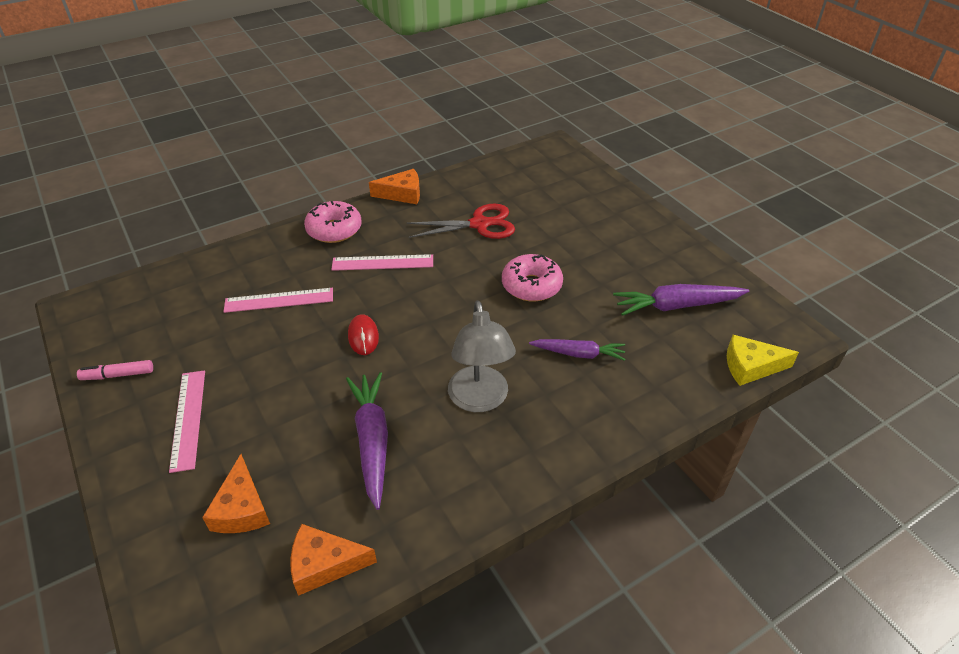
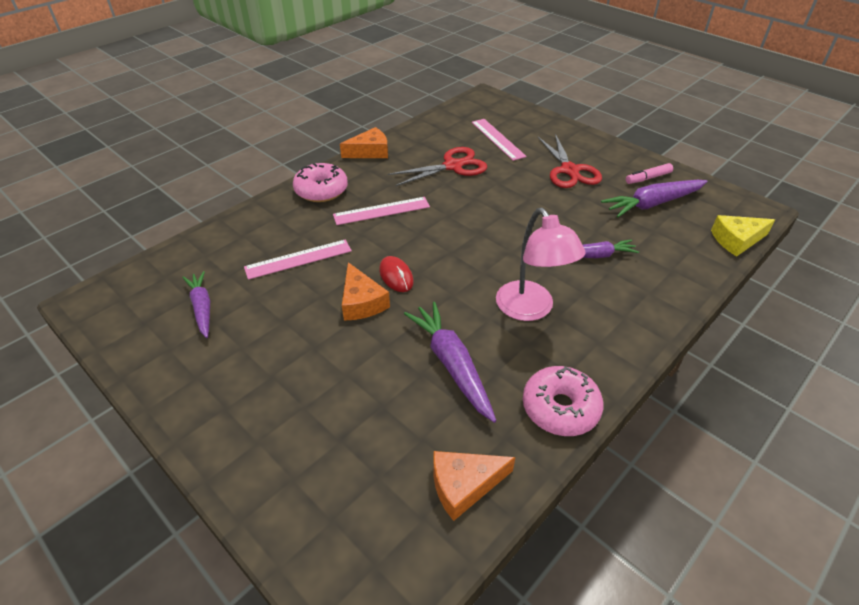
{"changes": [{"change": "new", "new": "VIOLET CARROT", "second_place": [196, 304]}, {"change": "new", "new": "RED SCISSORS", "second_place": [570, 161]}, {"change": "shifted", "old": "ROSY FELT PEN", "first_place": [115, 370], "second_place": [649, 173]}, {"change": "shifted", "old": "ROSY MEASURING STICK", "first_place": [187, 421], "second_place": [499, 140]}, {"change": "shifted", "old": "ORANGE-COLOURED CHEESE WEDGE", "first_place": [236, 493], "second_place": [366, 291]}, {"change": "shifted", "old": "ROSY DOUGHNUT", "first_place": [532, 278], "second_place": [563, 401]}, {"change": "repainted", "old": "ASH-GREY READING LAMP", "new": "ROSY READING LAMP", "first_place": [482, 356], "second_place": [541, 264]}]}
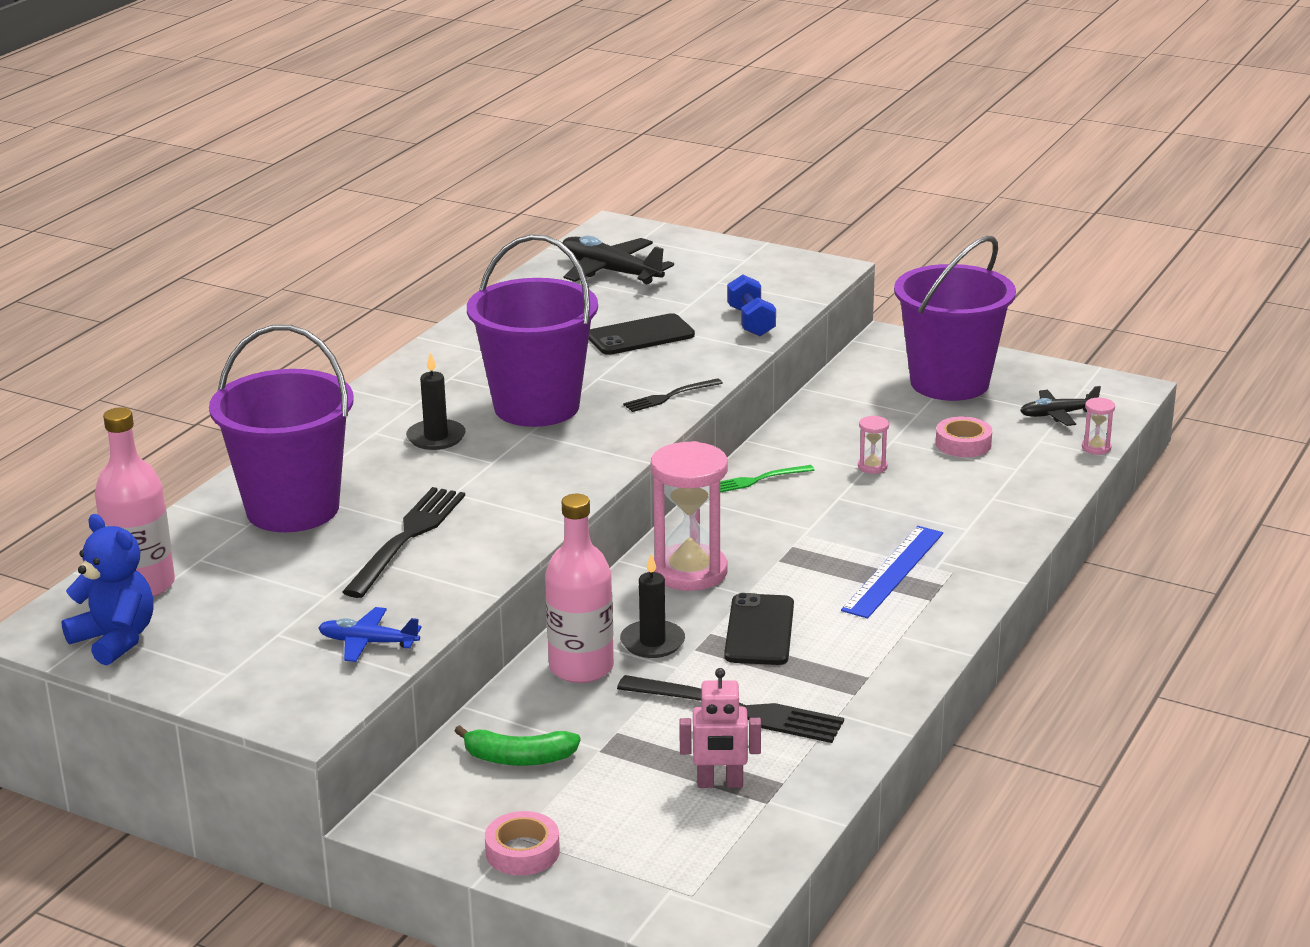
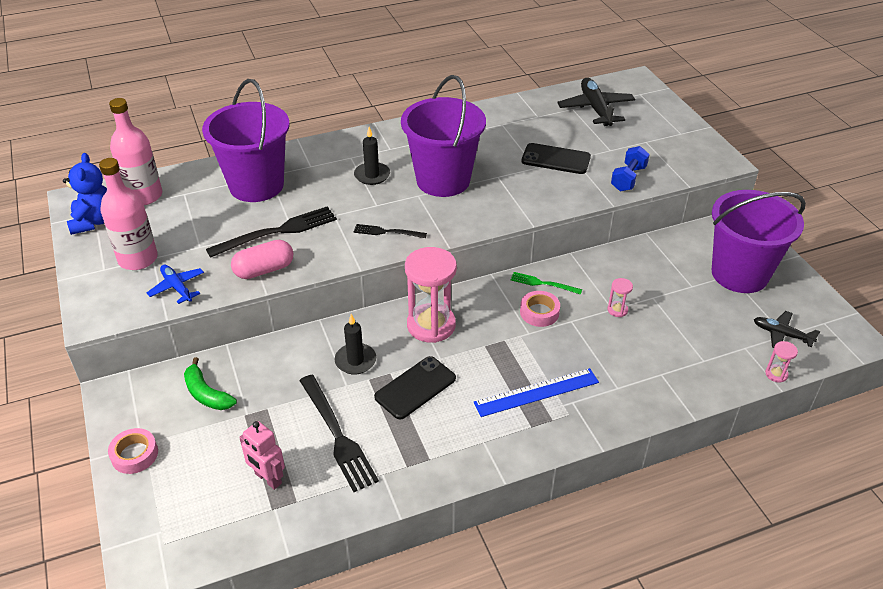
{"changes": [{"change": "new", "new": "ROSY PILL SHAPE", "second_place": [262, 259]}, {"change": "shifted", "old": "ROSY DRINK BOTTLE", "first_place": [579, 588], "second_place": [128, 214]}, {"change": "shifted", "old": "EBONY FORK", "first_place": [673, 395], "second_place": [390, 231]}, {"change": "shifted", "old": "ROSY ROLL OF TAPE", "first_place": [964, 436], "second_place": [540, 309]}]}
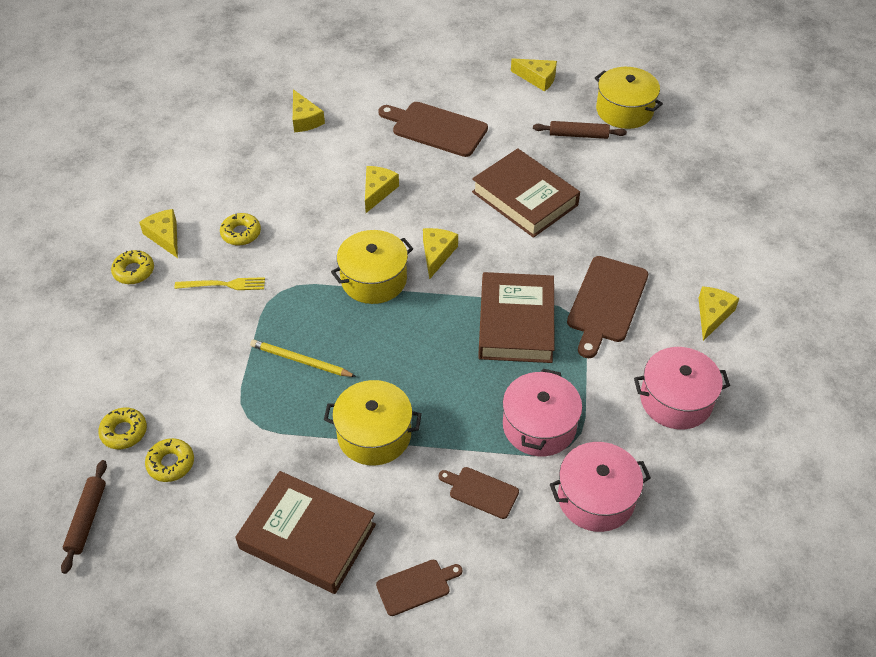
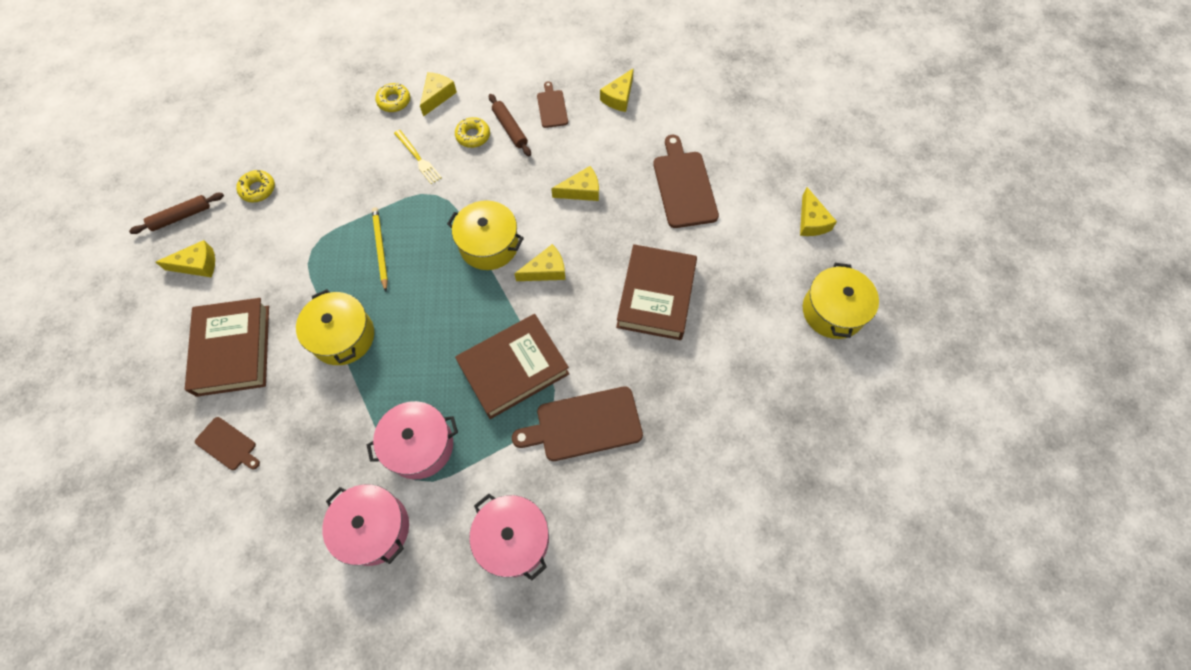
{"changes": [{"change": "gone", "old": "YELLOW DOUGHNUT", "first_place": [169, 460]}, {"change": "shifted", "old": "DARK BROWN CHOPPING BOARD", "first_place": [479, 493], "second_place": [552, 104]}, {"change": "shifted", "old": "DARK BROWN DOUGH ROLLER", "first_place": [580, 130], "second_place": [510, 125]}, {"change": "shifted", "old": "YELLOW CHEESE WEDGE", "first_place": [719, 313], "second_place": [185, 258]}]}
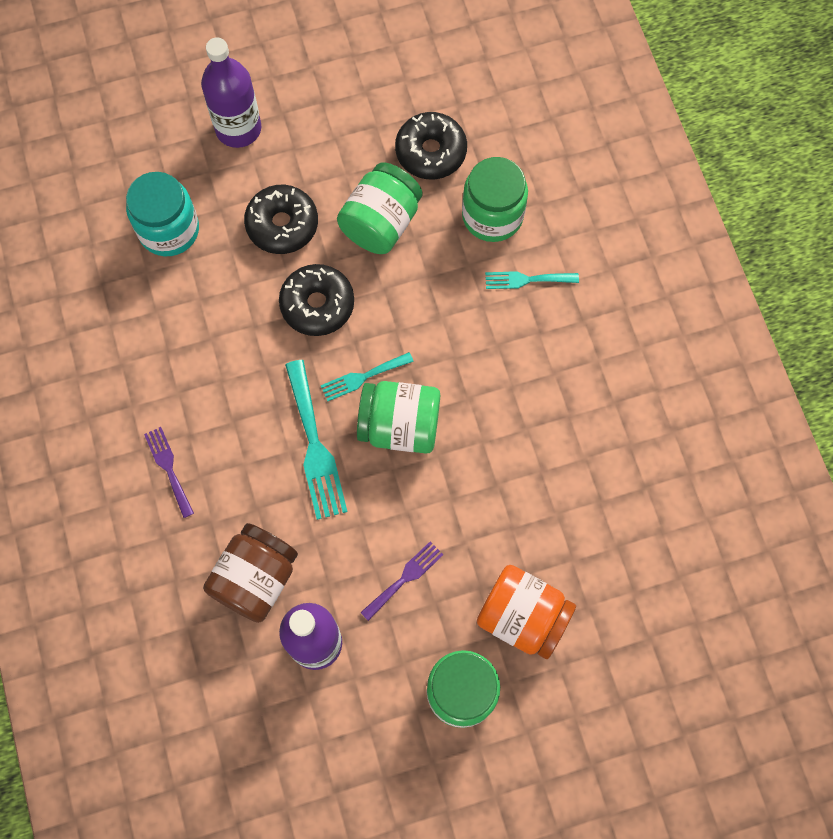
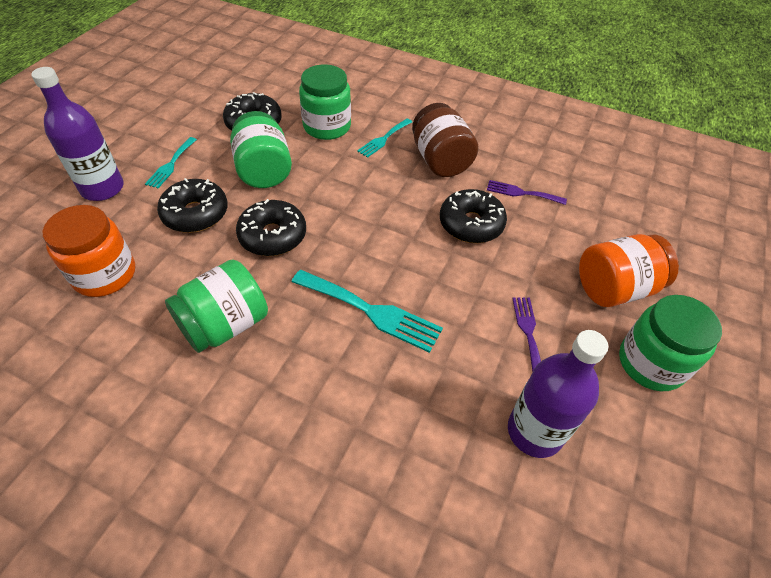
{"changes": [{"change": "new", "new": "EBONY DOUGHNUT", "second_place": [473, 216]}, {"change": "shifted", "old": "VIOLET FORK", "first_place": [169, 472], "second_place": [527, 192]}, {"change": "shifted", "old": "DARK BROWN JAR", "first_place": [250, 573], "second_place": [445, 140]}, {"change": "shifted", "old": "TURQUOISE FORK", "first_place": [367, 376], "second_place": [171, 162]}, {"change": "shifted", "old": "GREEN JAR", "first_place": [398, 417], "second_place": [216, 306]}, {"change": "repainted", "old": "TURQUOISE JAR", "new": "ORANGE-COLOURED JAR", "first_place": [162, 214], "second_place": [89, 251]}]}
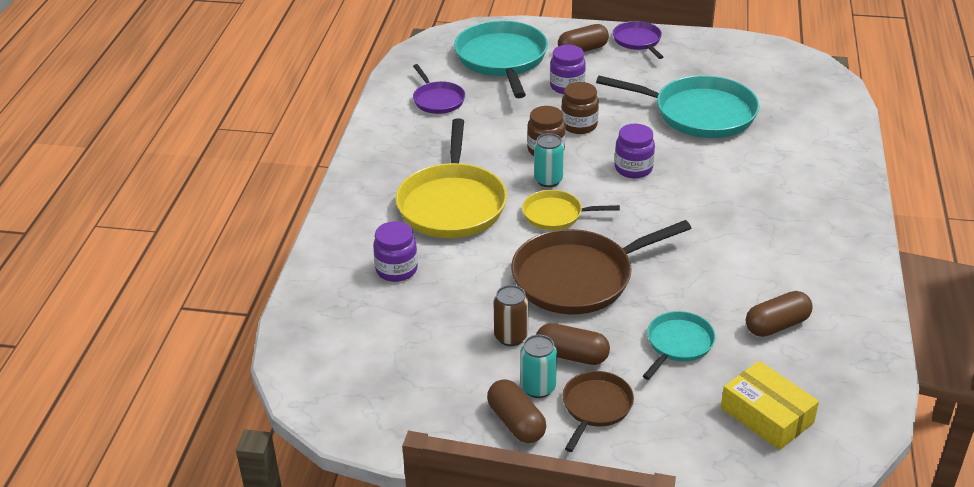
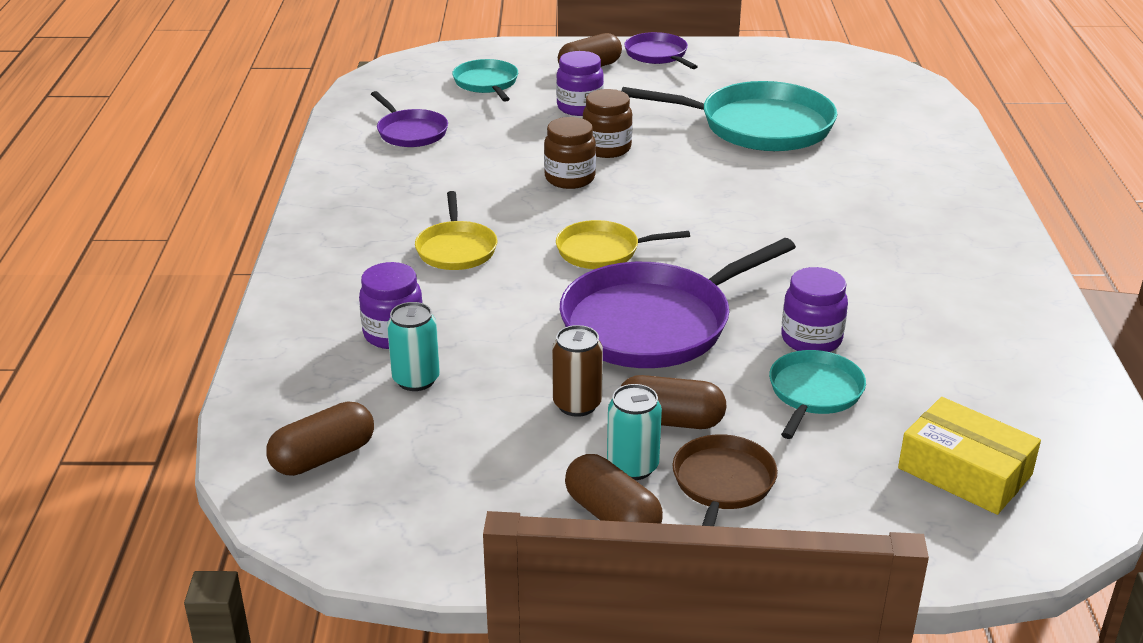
{"changes": [{"change": "shifted", "old": "TURQUOISE CAN", "first_place": [549, 160], "second_place": [413, 346]}, {"change": "shifted", "old": "VIOLET JAR", "first_place": [635, 151], "second_place": [814, 309]}, {"change": "shifted", "old": "DARK BROWN PILL SHAPE", "first_place": [779, 314], "second_place": [320, 438]}, {"change": "repainted", "old": "DARK BROWN PAN", "new": "VIOLET PAN", "first_place": [601, 267], "second_place": [678, 303]}, {"change": "scaled", "old": "YELLOW PAN", "first_place": [451, 178], "second_place": [456, 230], "factor": 0.53}, {"change": "scaled", "old": "TURQUOISE PAN", "first_place": [501, 59], "second_place": [485, 80], "factor": 0.53}]}
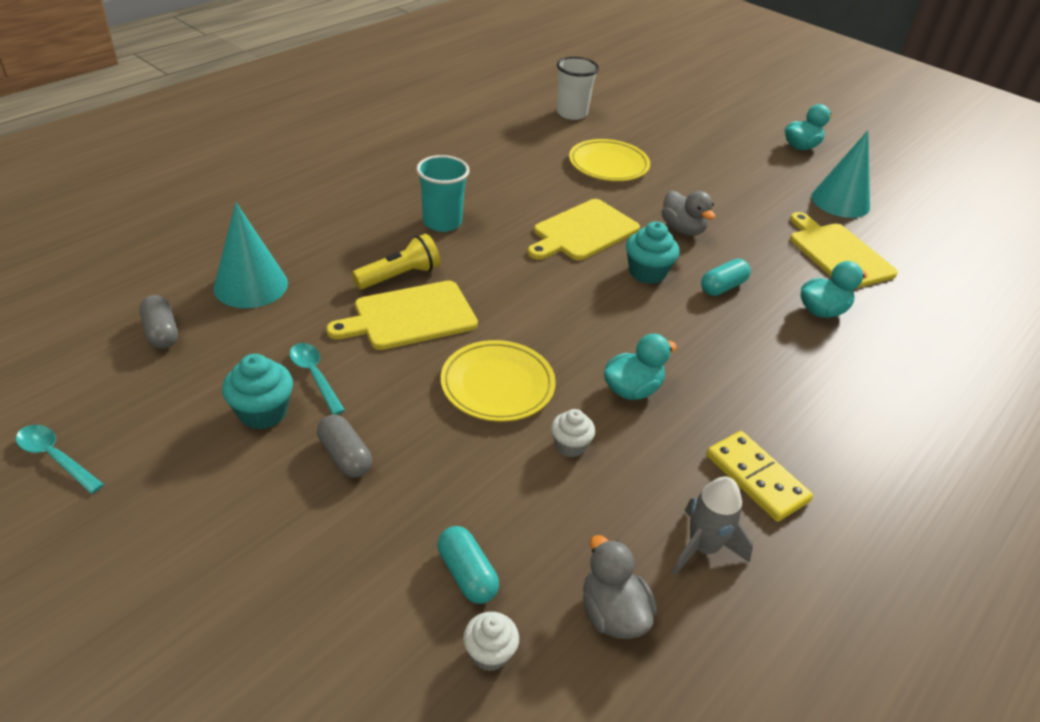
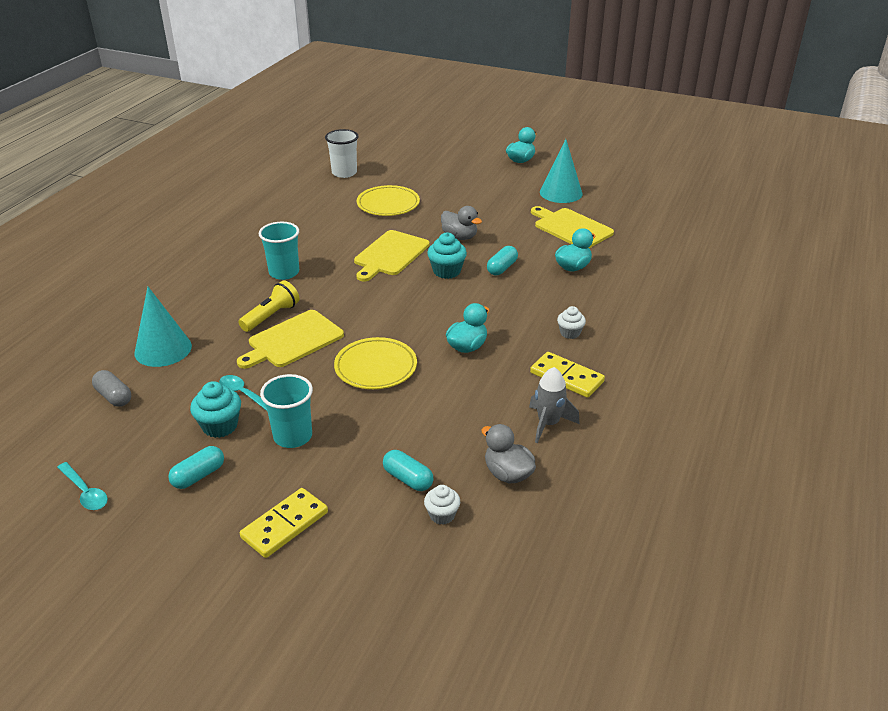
{"changes": [{"change": "new", "new": "TURQUOISE PILL SHAPE", "second_place": [196, 467]}, {"change": "new", "new": "YELLOW DOMINO PIECE", "second_place": [284, 523]}, {"change": "shifted", "old": "WHITE FAIRY CAKE", "first_place": [573, 433], "second_place": [571, 322]}, {"change": "swapped", "old": "ASH-GREY PILL SHAPE", "new": "TURQUOISE CUP", "first_place": [344, 446], "second_place": [286, 411]}, {"change": "rotated", "old": "TURQUOISE SPOON", "first_place": [60, 459], "second_place": [82, 486], "degrees": -150}]}
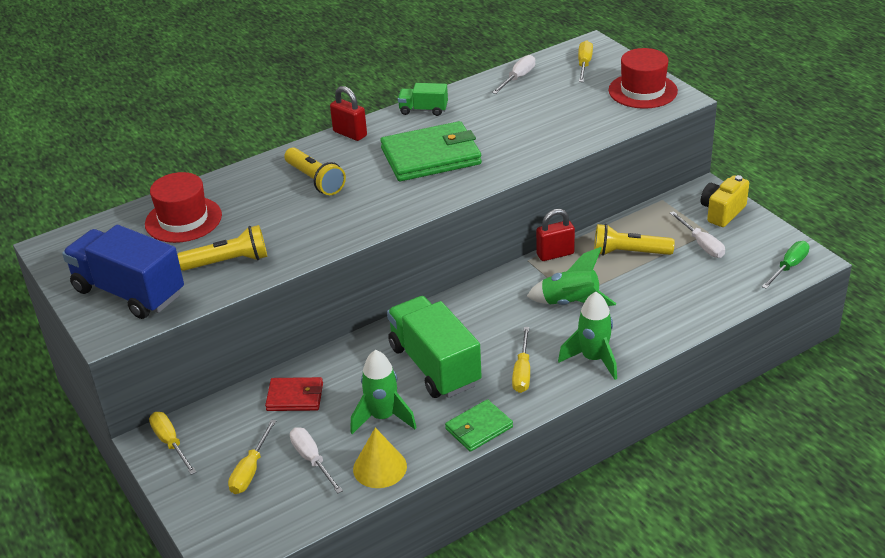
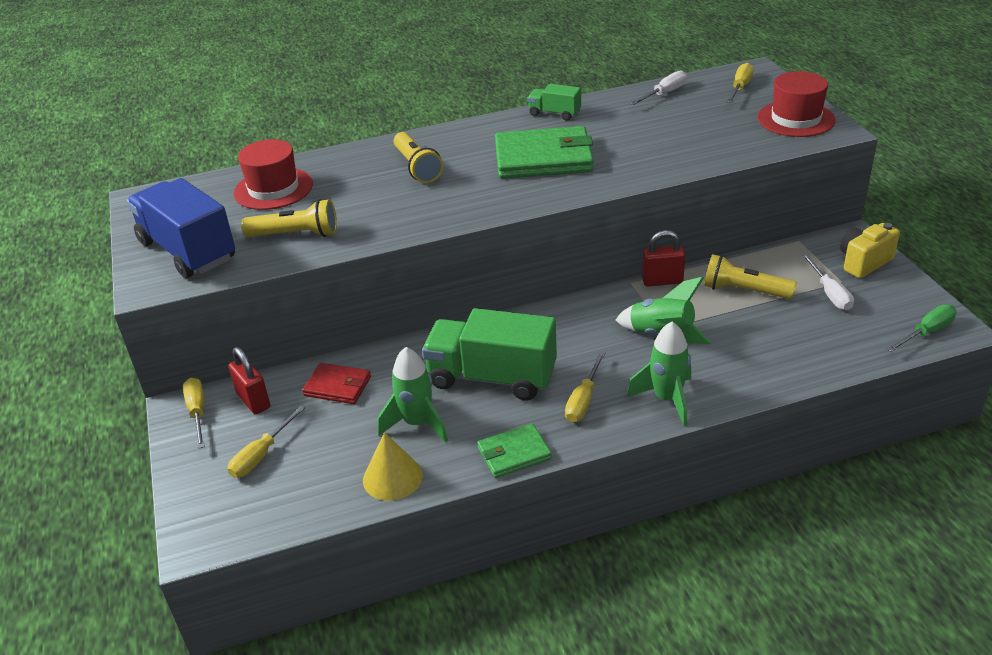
{"changes": [{"change": "gone", "old": "WHITE HAND SCREWDRIVER", "first_place": [316, 460]}, {"change": "shifted", "old": "RED PADLOCK", "first_place": [348, 113], "second_place": [249, 380]}, {"change": "rotated", "old": "GREEN TOY TRUCK", "first_place": [434, 347], "second_place": [489, 354], "degrees": -60}]}
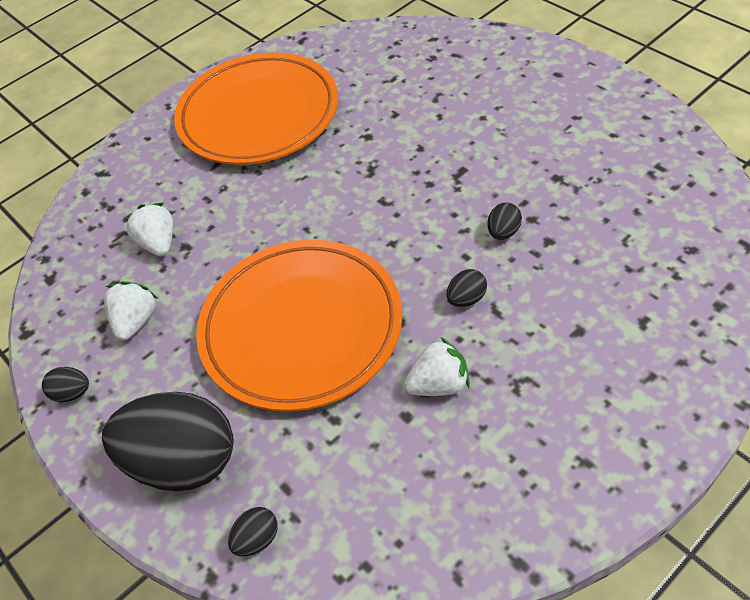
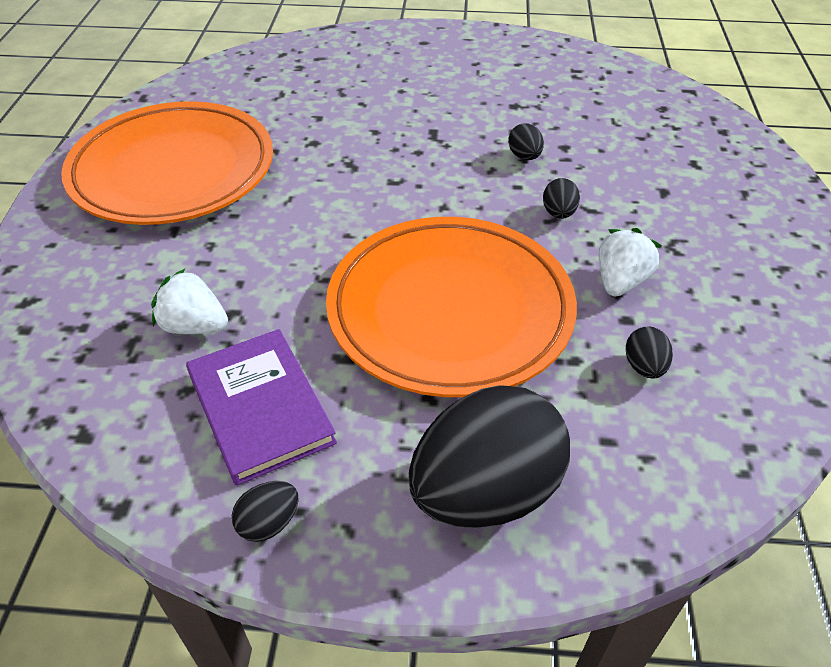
{"changes": [{"change": "shifted", "old": "EBONY TOY EGG", "first_place": [253, 531], "second_place": [649, 352]}, {"change": "swapped", "old": "WHITE STRAWBERRY", "new": "VIOLET HARDCOVER", "first_place": [131, 310], "second_place": [261, 407]}]}
